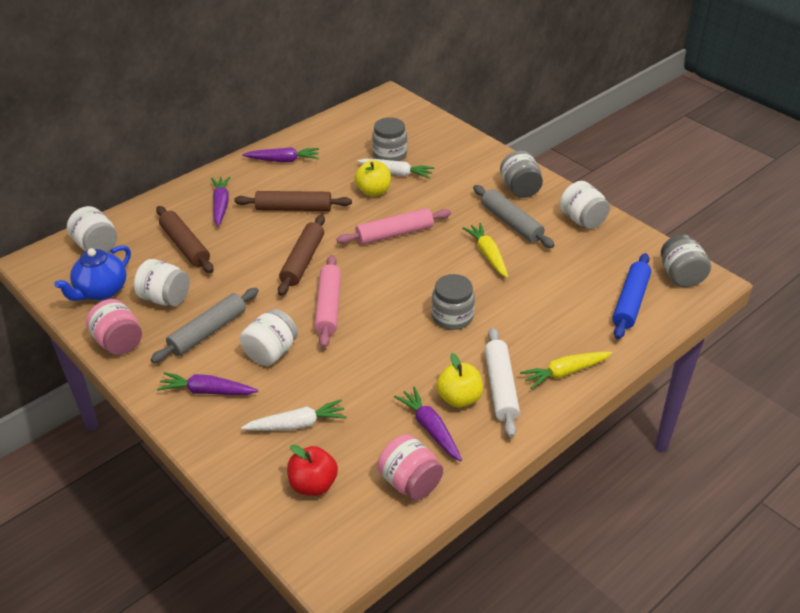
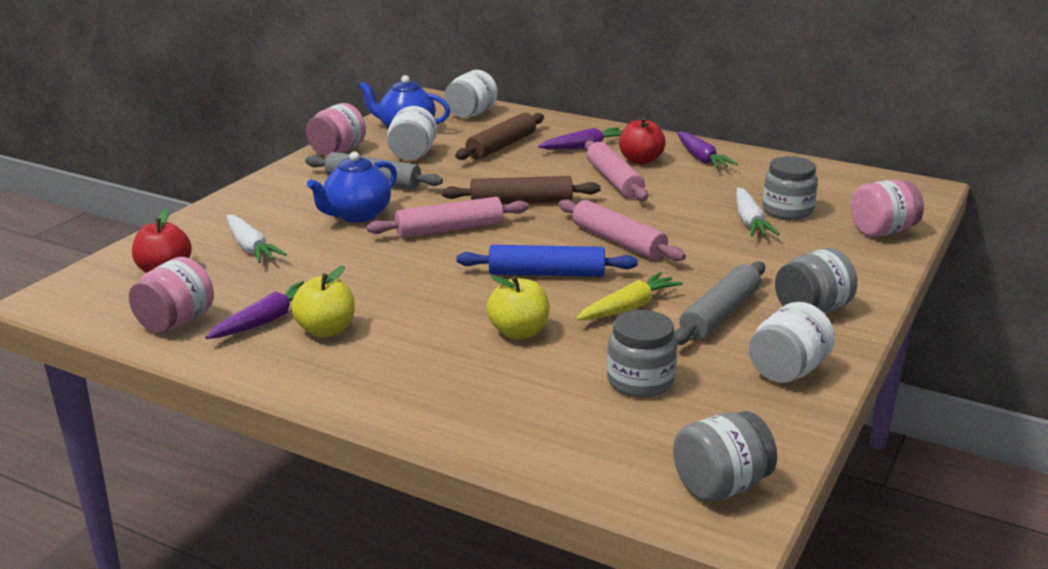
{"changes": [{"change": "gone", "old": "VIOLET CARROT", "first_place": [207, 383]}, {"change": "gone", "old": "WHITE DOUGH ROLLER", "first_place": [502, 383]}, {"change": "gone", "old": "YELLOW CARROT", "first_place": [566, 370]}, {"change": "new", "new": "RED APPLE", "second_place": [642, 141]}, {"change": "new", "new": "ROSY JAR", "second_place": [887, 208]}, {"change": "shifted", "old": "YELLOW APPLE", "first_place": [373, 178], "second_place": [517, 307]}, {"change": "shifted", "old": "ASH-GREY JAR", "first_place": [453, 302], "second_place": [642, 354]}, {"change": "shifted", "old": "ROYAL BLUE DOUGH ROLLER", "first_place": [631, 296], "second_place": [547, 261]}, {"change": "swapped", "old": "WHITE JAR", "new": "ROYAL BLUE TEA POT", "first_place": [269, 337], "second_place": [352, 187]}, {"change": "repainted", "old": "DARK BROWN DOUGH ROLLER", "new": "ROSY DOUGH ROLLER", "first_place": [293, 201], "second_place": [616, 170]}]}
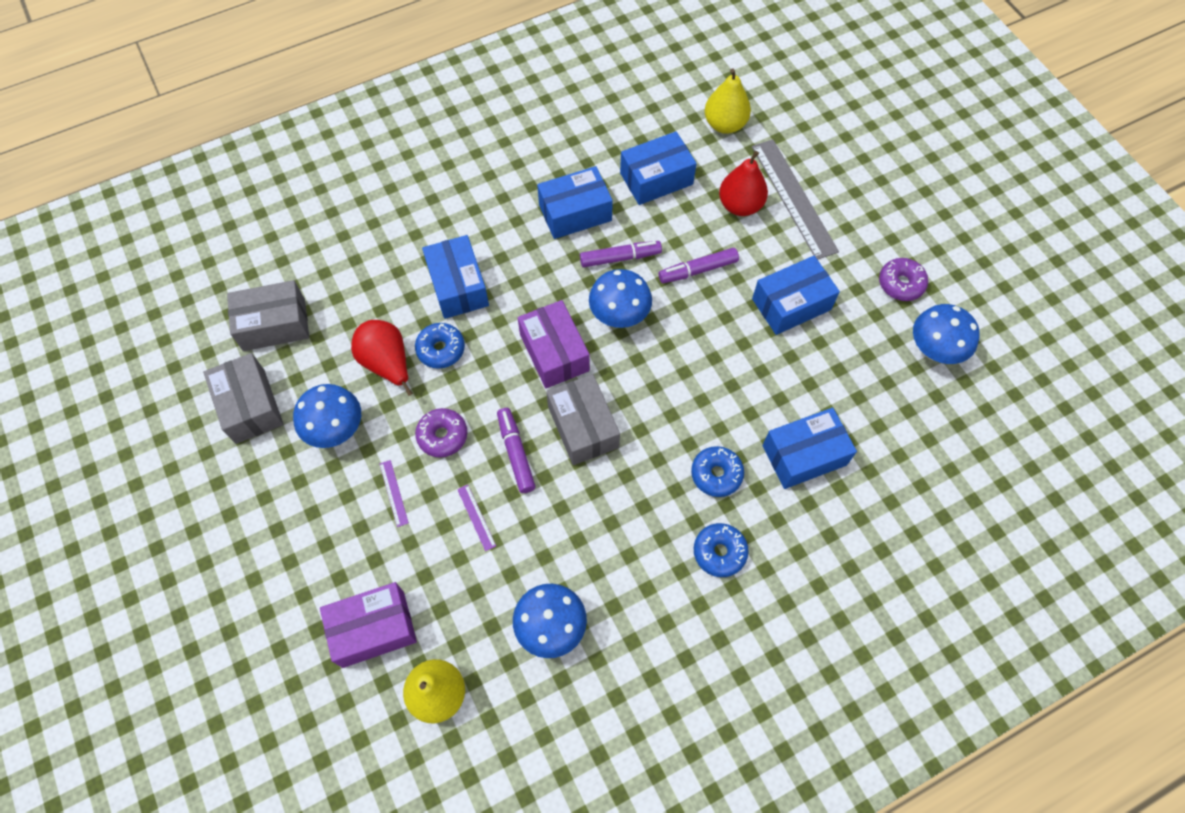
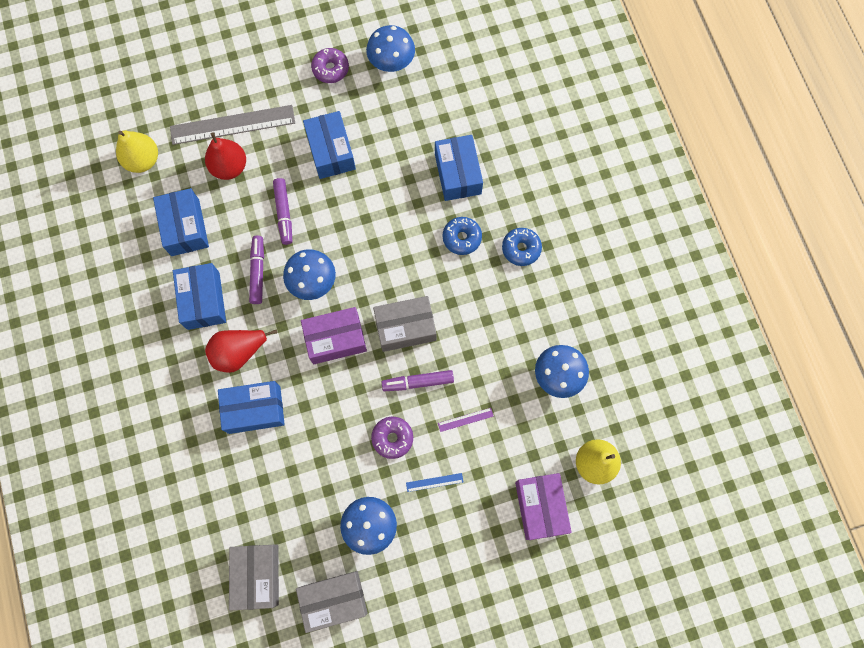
{"changes": [{"change": "gone", "old": "ROYAL BLUE DOUGHNUT", "first_place": [440, 346]}, {"change": "shifted", "old": "RED PEAR FRUIT", "first_place": [382, 358], "second_place": [241, 351]}, {"change": "repainted", "old": "VIOLET MEASURING STICK", "new": "ROYAL BLUE MEASURING STICK", "first_place": [394, 493], "second_place": [434, 482]}]}
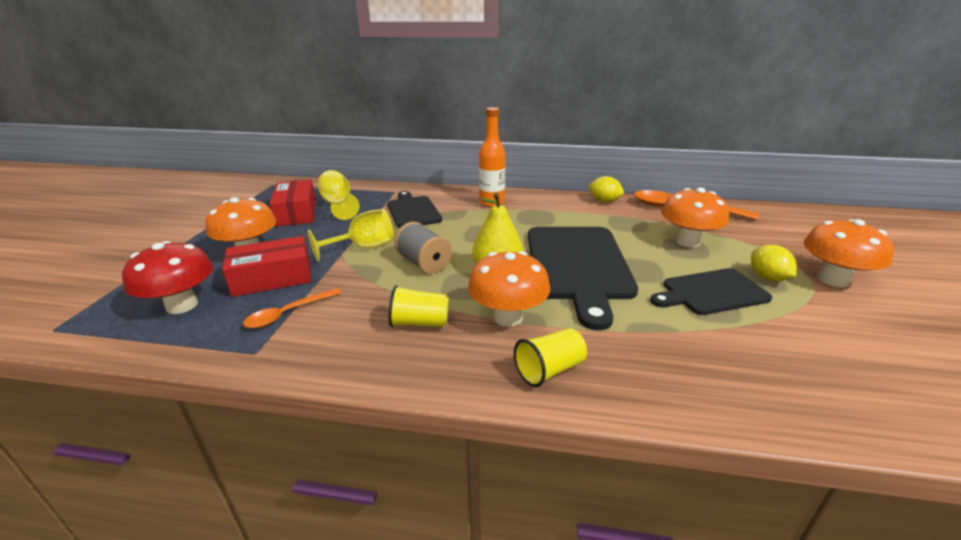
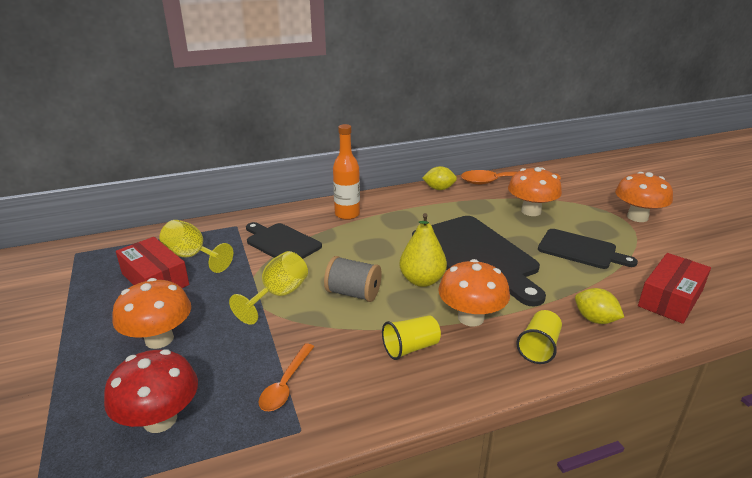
{"changes": [{"change": "shifted", "old": "RED PARCEL", "first_place": [267, 266], "second_place": [674, 288]}, {"change": "shifted", "old": "YELLOW LEMON", "first_place": [774, 263], "second_place": [599, 306]}, {"change": "rotated", "old": "EBONY CHOPPING BOARD", "first_place": [711, 291], "second_place": [588, 249], "degrees": -105}]}
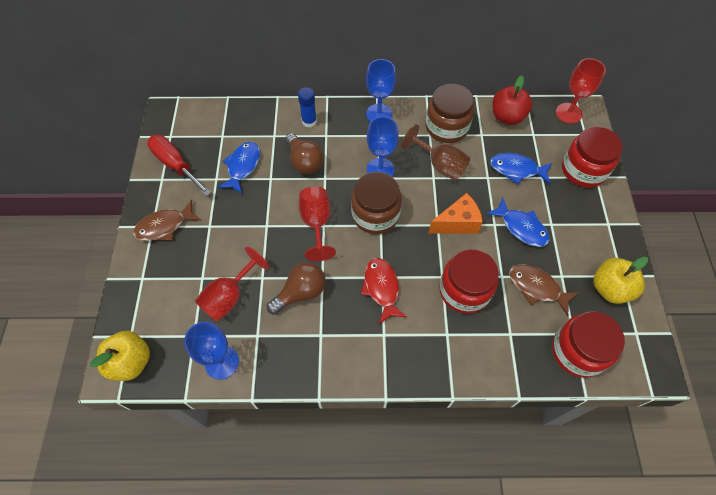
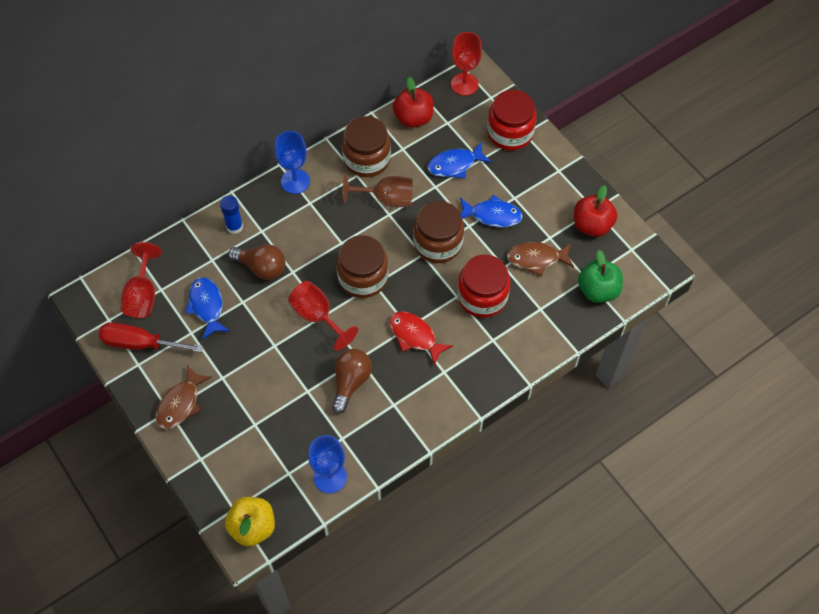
{"changes": [{"change": "gone", "old": "ROYAL BLUE CHALICE", "first_place": [383, 146]}, {"change": "shifted", "old": "RED CHALICE", "first_place": [232, 284], "second_place": [141, 280]}, {"change": "swapped", "old": "ORANGE-COLOURED CHEESE WEDGE", "new": "DARK BROWN JAR", "first_place": [455, 213], "second_place": [438, 232]}, {"change": "swapped", "old": "RED JAR", "new": "GREEN APPLE", "first_place": [588, 344], "second_place": [600, 276]}, {"change": "repainted", "old": "YELLOW APPLE", "new": "RED APPLE", "first_place": [621, 280], "second_place": [595, 211]}]}
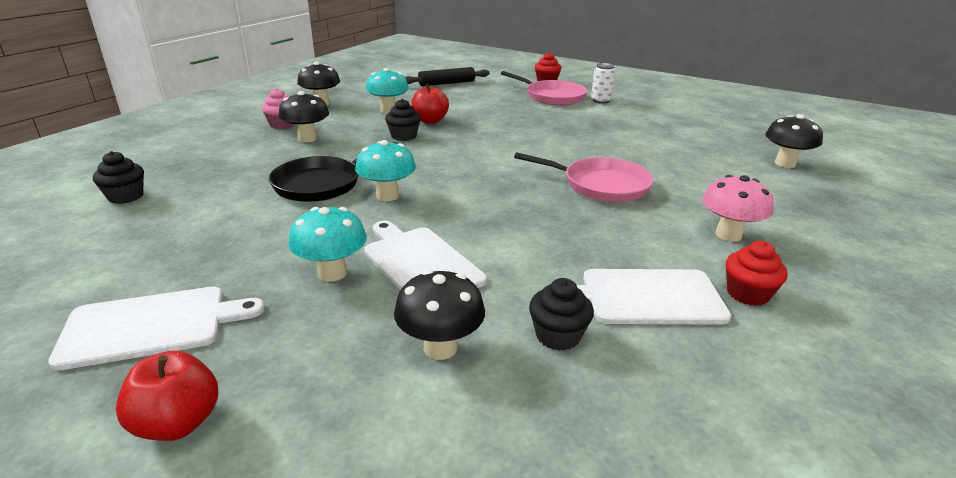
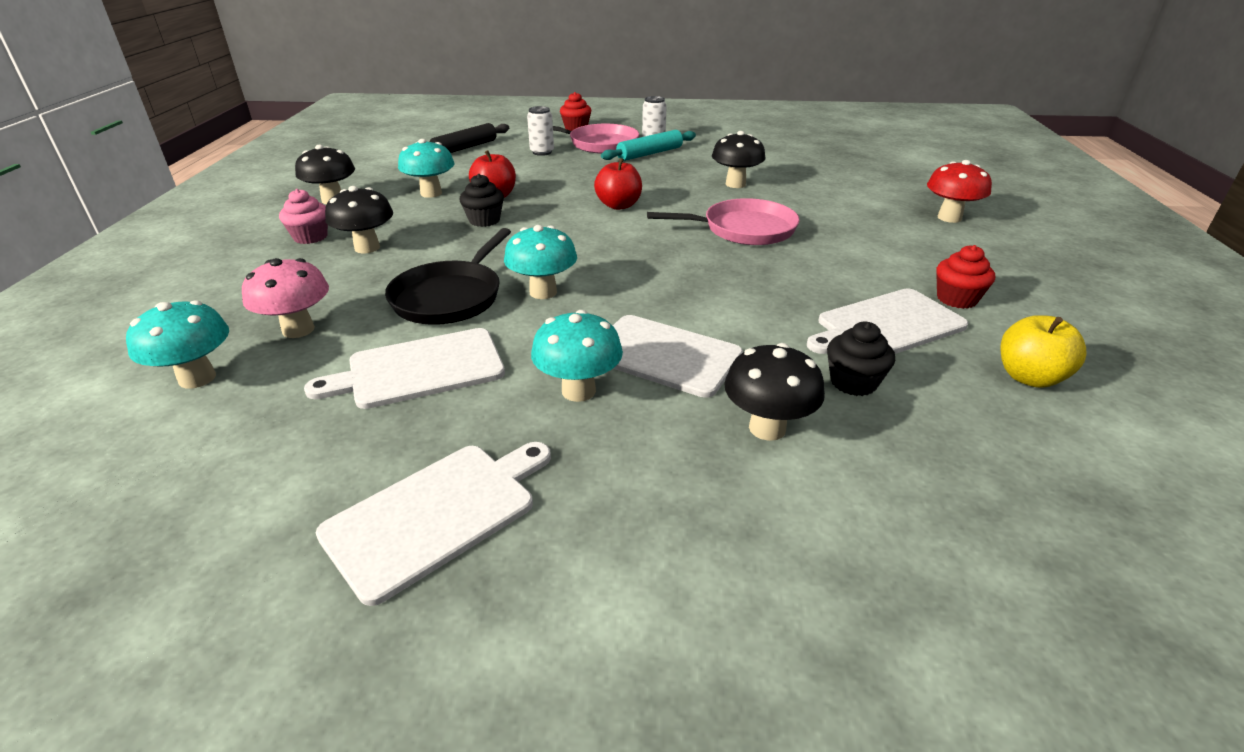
{"changes": [{"change": "new", "new": "WHITE CHOPPING BOARD", "second_place": [404, 368]}, {"change": "new", "new": "WHITE CAN", "second_place": [540, 131]}, {"change": "new", "new": "TURQUOISE DOUGH ROLLER", "second_place": [648, 145]}, {"change": "new", "new": "RED FUNGUS", "second_place": [959, 191]}, {"change": "new", "new": "YELLOW APPLE", "second_place": [1043, 351]}, {"change": "shifted", "old": "RED APPLE", "first_place": [167, 396], "second_place": [618, 184]}, {"change": "shifted", "old": "ROSY FUNGUS", "first_place": [738, 208], "second_place": [285, 298]}, {"change": "shifted", "old": "EBONY FUNGUS", "first_place": [794, 141], "second_place": [739, 159]}, {"change": "swapped", "old": "EBONY FAIRY CAKE", "new": "TURQUOISE FUNGUS", "first_place": [118, 177], "second_place": [177, 344]}]}
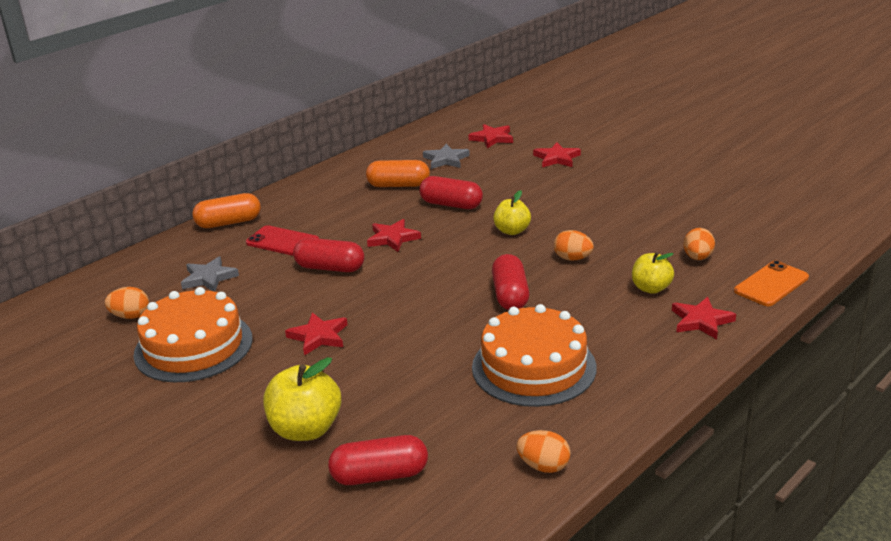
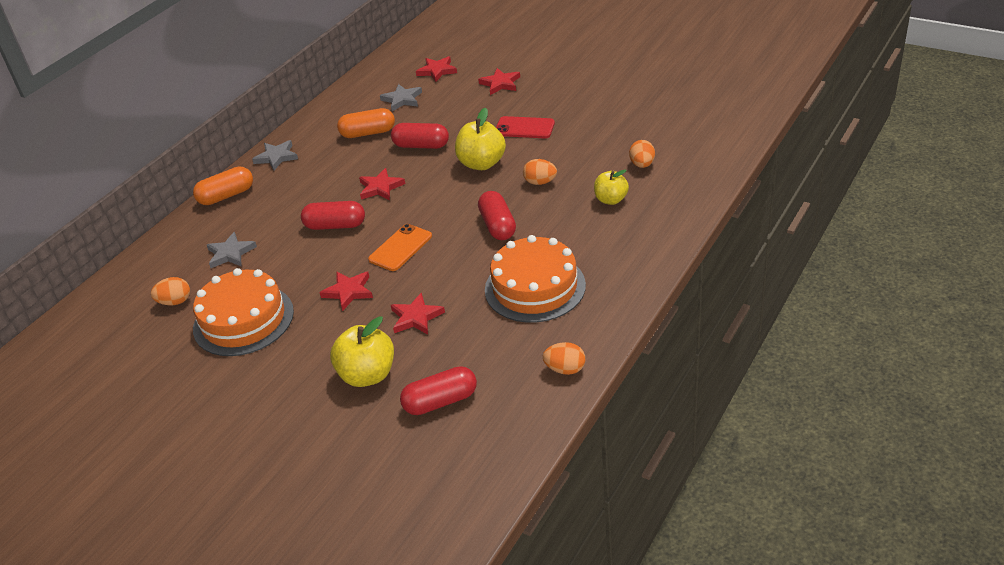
{"changes": [{"change": "new", "new": "ASH-GREY STAR SHAPE", "second_place": [275, 155]}, {"change": "shifted", "old": "RED SMARTPHONE", "first_place": [282, 240], "second_place": [525, 127]}, {"change": "shifted", "old": "RED STAR SHAPE", "first_place": [704, 318], "second_place": [418, 314]}, {"change": "shifted", "old": "ORANGE-COLOURED SMARTPHONE", "first_place": [771, 283], "second_place": [400, 247]}, {"change": "scaled", "old": "YELLOW APPLE", "first_place": [512, 212], "second_place": [480, 139], "factor": 1.55}]}
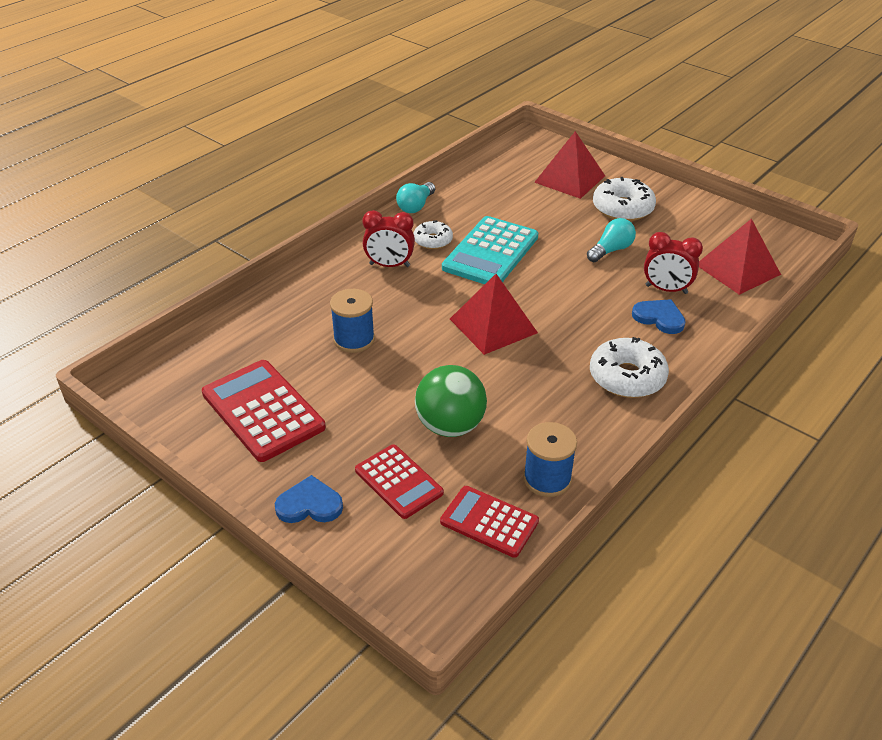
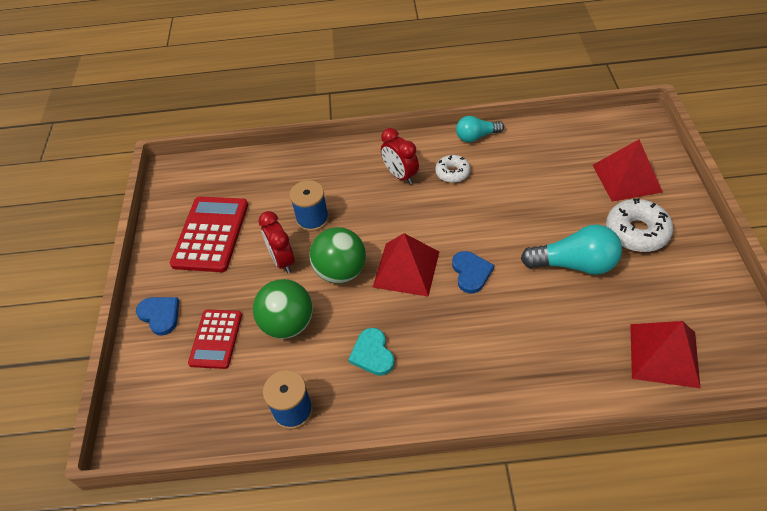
{"changes": [{"change": "gone", "old": "RED POCKET CALCULATOR", "first_place": [489, 522]}, {"change": "gone", "old": "TURQUOISE POCKET CALCULATOR", "first_place": [490, 250]}, {"change": "gone", "old": "WHITE DOUGHNUT", "first_place": [629, 367]}, {"change": "new", "new": "GREEN BALL", "second_place": [338, 255]}, {"change": "new", "new": "TURQUOISE HEART SHAPE", "second_place": [371, 352]}, {"change": "shifted", "old": "ROYAL BLUE HEART SHAPE", "first_place": [659, 316], "second_place": [473, 272]}, {"change": "shifted", "old": "RED BEDSIDE CLOCK", "first_place": [673, 263], "second_place": [277, 242]}, {"change": "scaled", "old": "TURQUOISE LIGHTBULB", "first_place": [611, 240], "second_place": [571, 249], "factor": 1.59}]}
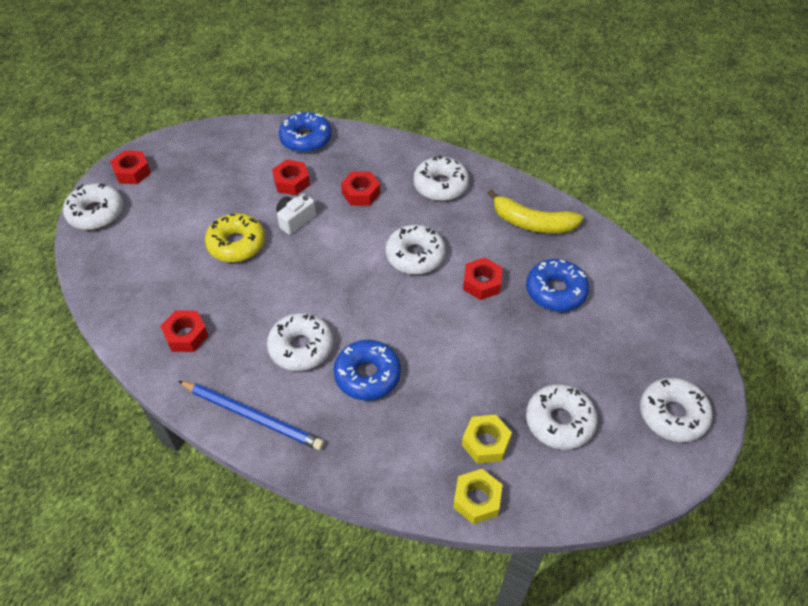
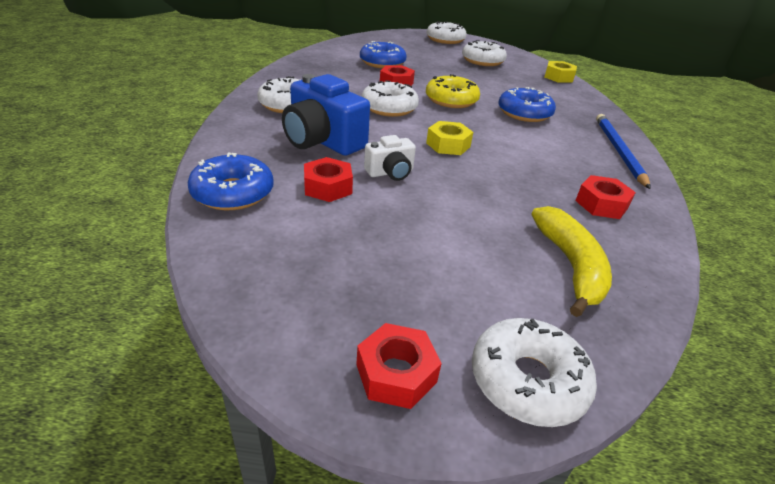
{"changes": [{"change": "gone", "old": "WHITE DOUGHNUT", "first_place": [300, 342]}, {"change": "shifted", "old": "YELLOW DOUGHNUT", "first_place": [235, 238], "second_place": [453, 91]}, {"change": "shifted", "old": "YELLOW HEXAGON NUT", "first_place": [487, 439], "second_place": [449, 138]}, {"change": "shifted", "old": "YELLOW BANANA FRUIT", "first_place": [535, 211], "second_place": [572, 261]}, {"change": "swapped", "old": "RED HEXAGON NUT", "new": "ROYAL BLUE PHOTO CAMERA", "first_place": [360, 189], "second_place": [326, 115]}, {"change": "rotated", "old": "WHITE PHOTO CAMERA", "first_place": [296, 214], "second_place": [390, 158], "degrees": -45}]}
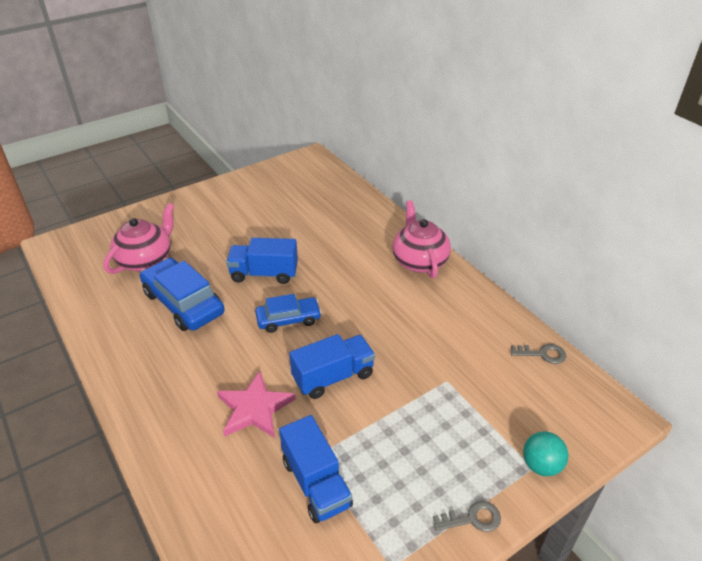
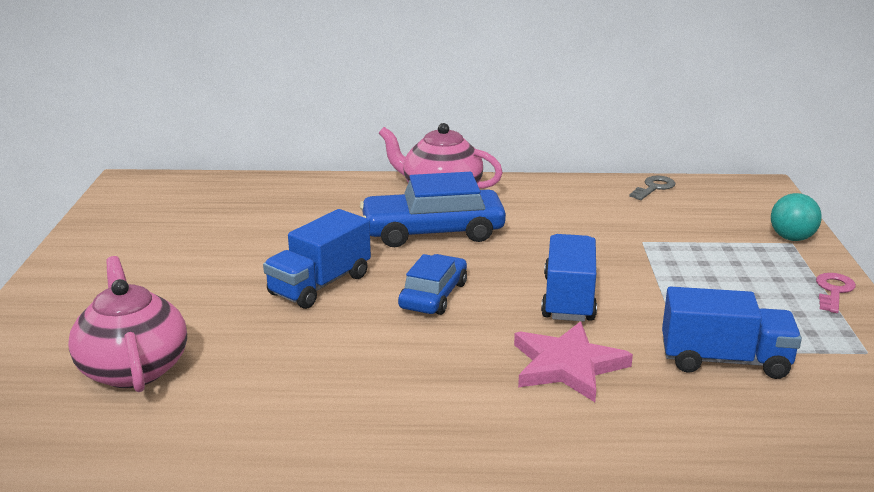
{"changes": [{"change": "shifted", "old": "ROYAL BLUE TOY CAR", "first_place": [182, 294], "second_place": [433, 209]}, {"change": "repainted", "old": "ASH-GREY DOOR KEY", "new": "ROSY DOOR KEY", "first_place": [467, 516], "second_place": [836, 293]}]}
